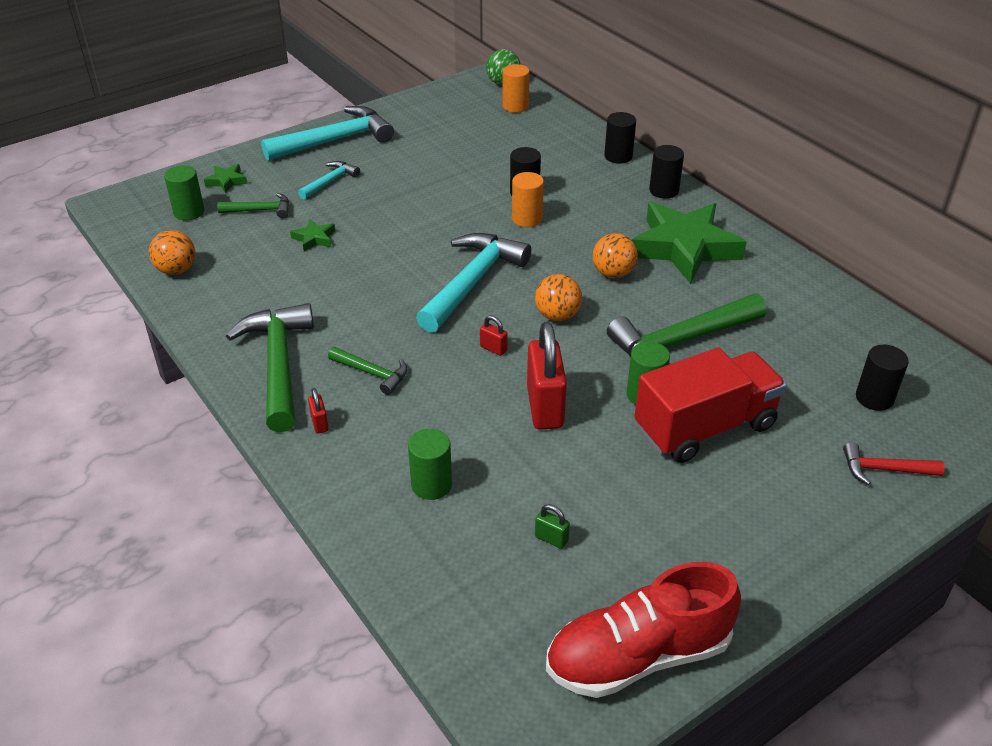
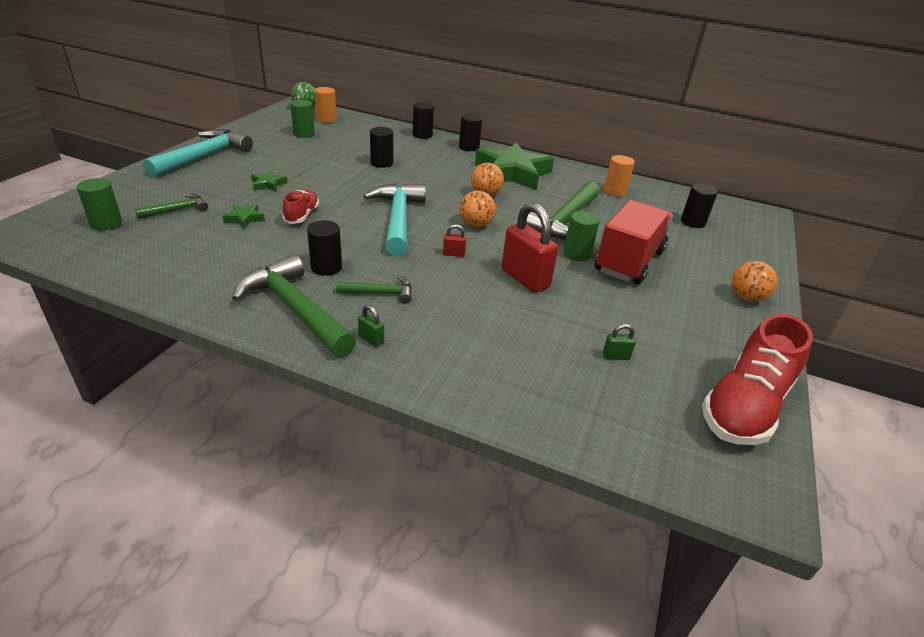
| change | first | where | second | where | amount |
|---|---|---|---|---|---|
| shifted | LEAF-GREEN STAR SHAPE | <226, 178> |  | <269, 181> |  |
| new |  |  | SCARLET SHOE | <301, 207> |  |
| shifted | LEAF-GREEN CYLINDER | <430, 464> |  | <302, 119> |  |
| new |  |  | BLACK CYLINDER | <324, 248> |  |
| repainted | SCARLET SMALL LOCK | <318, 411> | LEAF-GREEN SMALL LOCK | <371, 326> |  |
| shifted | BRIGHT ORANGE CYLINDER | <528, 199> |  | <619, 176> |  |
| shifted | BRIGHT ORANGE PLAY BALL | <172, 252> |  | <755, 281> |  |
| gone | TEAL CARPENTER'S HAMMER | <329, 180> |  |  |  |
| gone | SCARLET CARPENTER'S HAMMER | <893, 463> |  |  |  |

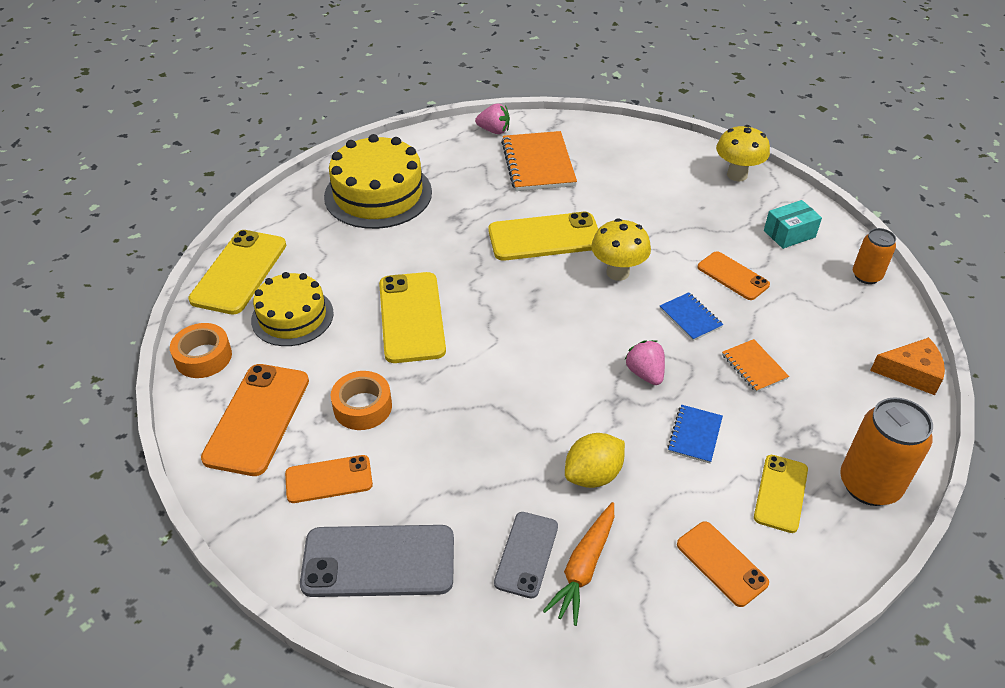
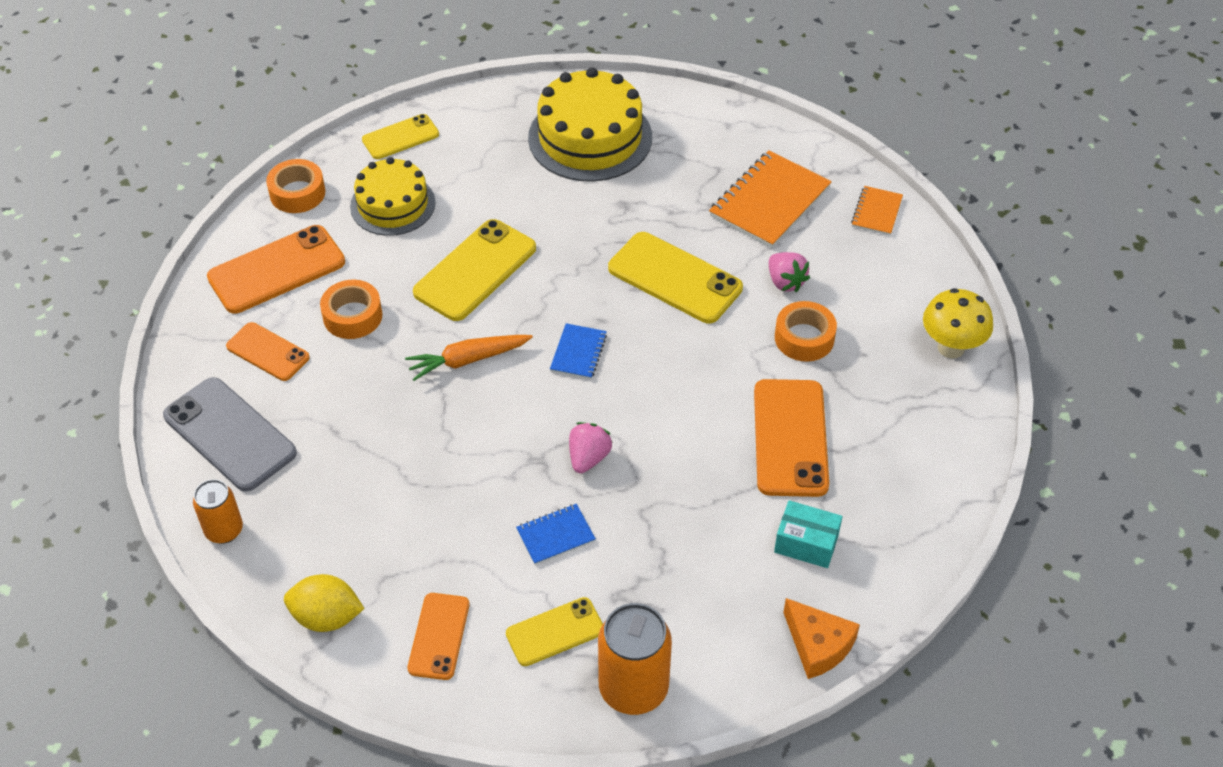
| change | first | where | second | where | amount |
|---|---|---|---|---|---|
| shifted | BRIGHT ORANGE TIN | <874, 256> |  | <218, 511> |  |
| shifted | GOLDEN TOY LEMON | <595, 460> |  | <324, 603> |  |
| scaled | GOLDEN SMARTPHONE | <237, 272> |  | <400, 136> | x0.61 |
| shifted | BRIGHT ORANGE CARROT | <578, 564> |  | <469, 358> |  |
| shifted | BLUE NOTEPAD | <691, 316> |  | <578, 351> |  |
| scaled | BRIGHT ORANGE SMARTPHONE | <733, 275> |  | <791, 438> | x1.65 |
| shifted | PINK BERRY | <492, 118> |  | <789, 272> |  |
| shifted | TEAL BOX | <793, 224> |  | <808, 534> |  |
| new |  |  | BRIGHT ORANGE TAPE | <806, 331> |  |
| shifted | BRIGHT ORANGE NOTEPAD | <755, 365> |  | <877, 210> |  |
| gone | ASH-GREY SMARTPHONE | <526, 555> |  |  |  |
| gone | GOLDEN FUNGUS | <621, 249> |  |  |  |

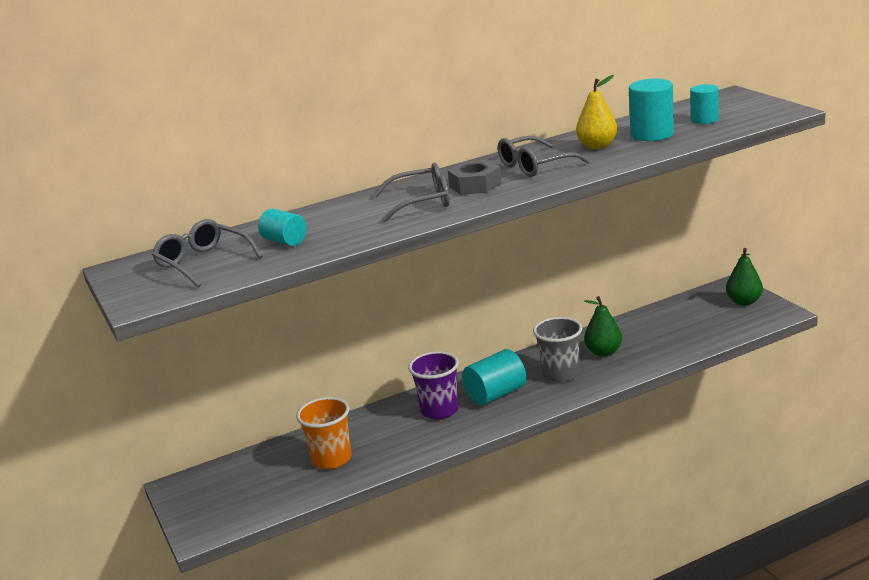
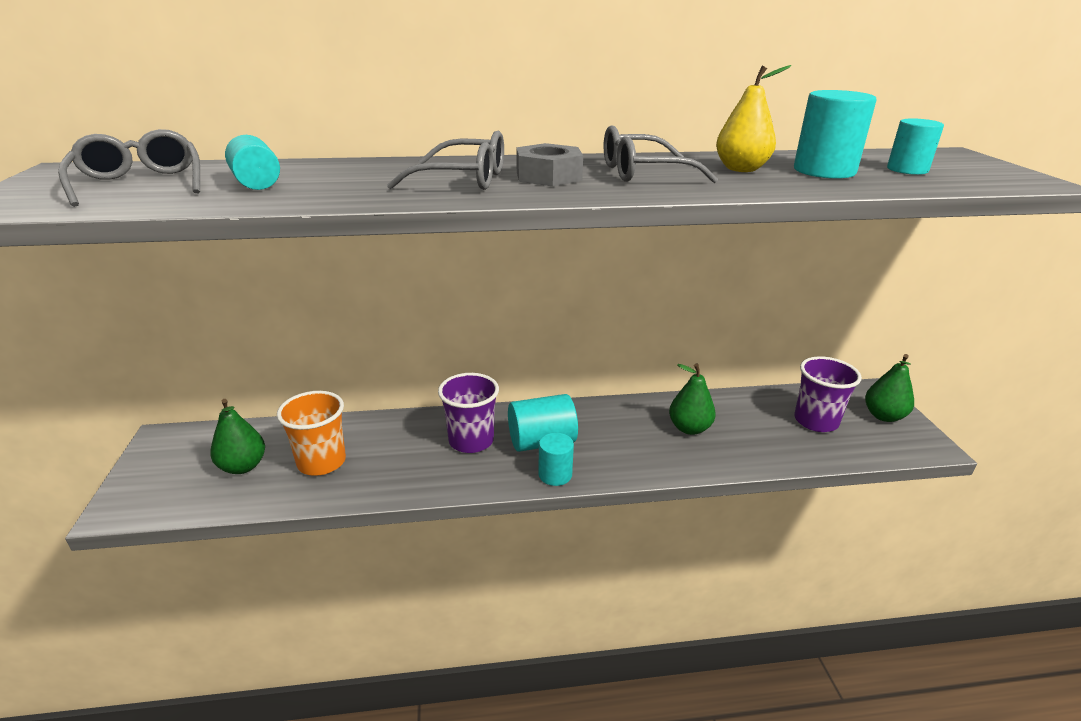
| change | first | where | second | where | amount |
|---|---|---|---|---|---|
| new |  |  | LEAF-GREEN PEAR FRUIT | <237, 436> |  |
| new |  |  | TEAL CYLINDER | <556, 459> |  |
| new |  |  | ROYAL PURPLE BEAKER | <828, 394> |  |
| gone | ASH-GREY BEAKER | <557, 350> |  |  |  |

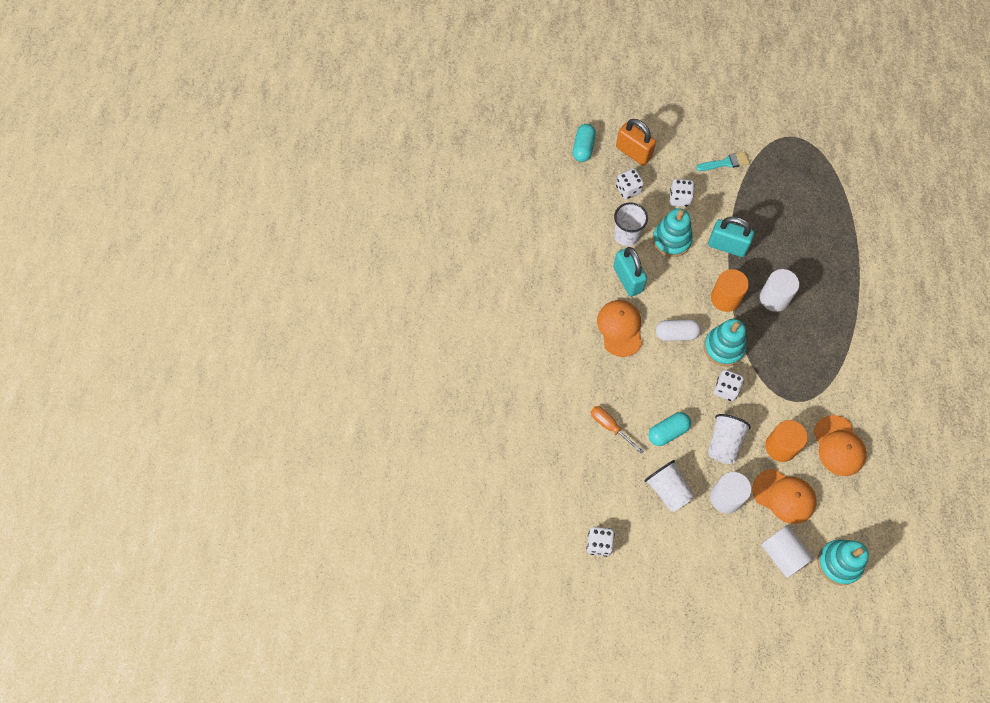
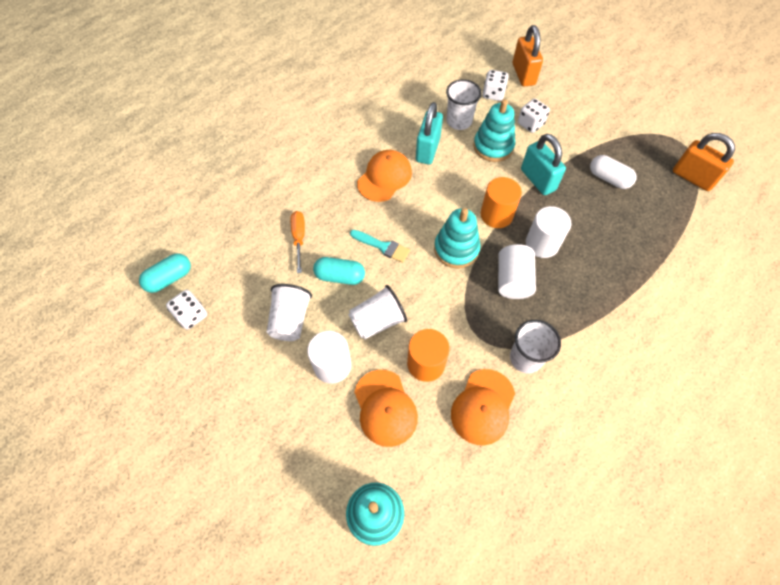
| change | first | where | second | where | amount |
|---|---|---|---|---|---|
| shifted | TEAL PILL SHAPE | <584, 143> |  | <165, 273> |  |
| shifted | TEAL PAINT BRUSH | <723, 161> |  | <380, 246> |  |
| shifted | PURE WHITE CYLINDER | <787, 551> |  | <517, 271> |  |
| new |  |  | PURE WHITE BEAKER | <535, 346> |  |
| shifted | PURE WHITE PILL SHAPE | <678, 330> |  | <613, 172> |  |
| new |  |  | BRIGHT ORANGE SMALL LOCK | <704, 162> |  |
| gone | PURE WHITE GAME DIE | <729, 385> |  |  |  |

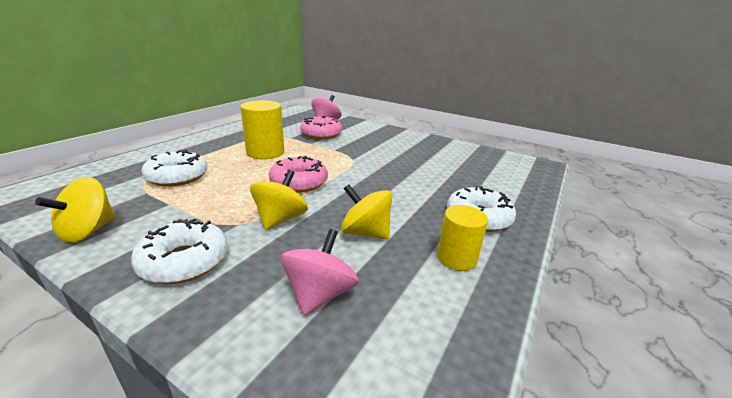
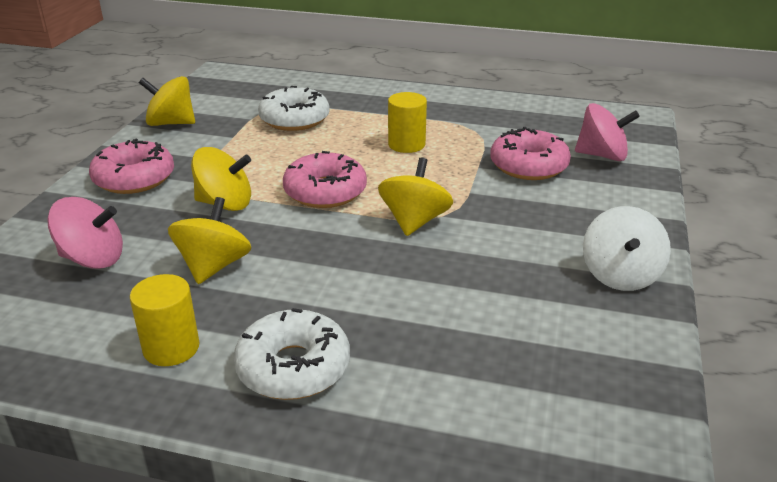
| change | first | where | second | where | amount |
|---|---|---|---|---|---|
| repainted | PURE WHITE GLAZED DONUT | <179, 251> | PINK GLAZED DONUT | <131, 166> |  |
| new |  |  | GOLDEN SPINNING TOP | <415, 196> |  |
| scaled | GOLDEN CYLINDER | <262, 129> |  | <407, 122> | x0.66 |
| new |  |  | PURE WHITE SPINNING TOP | <627, 248> |  |

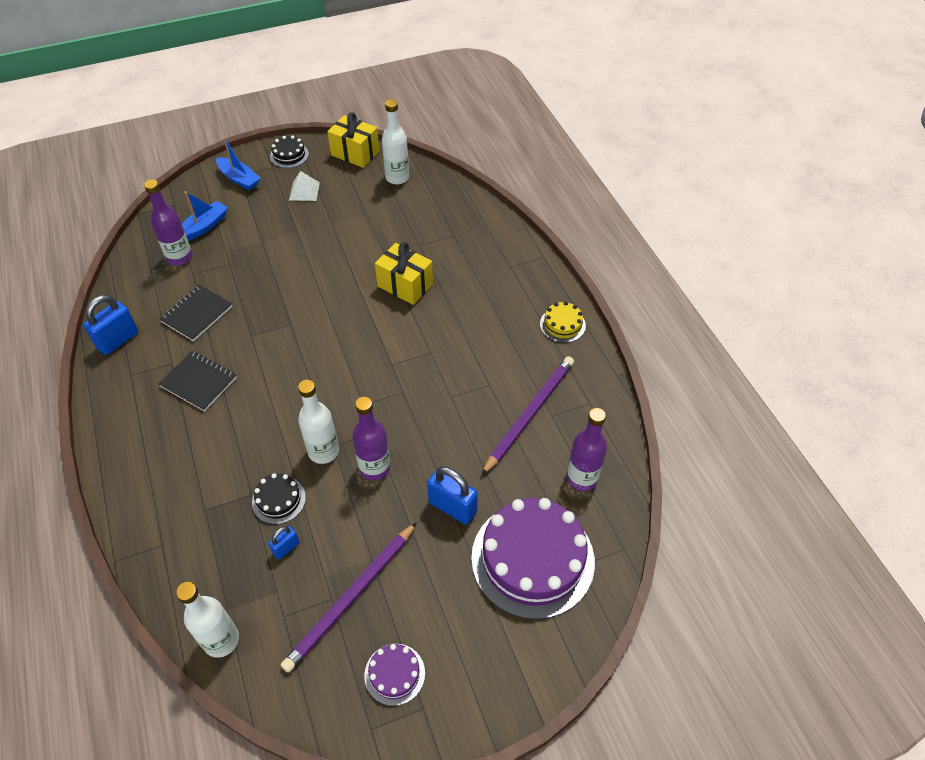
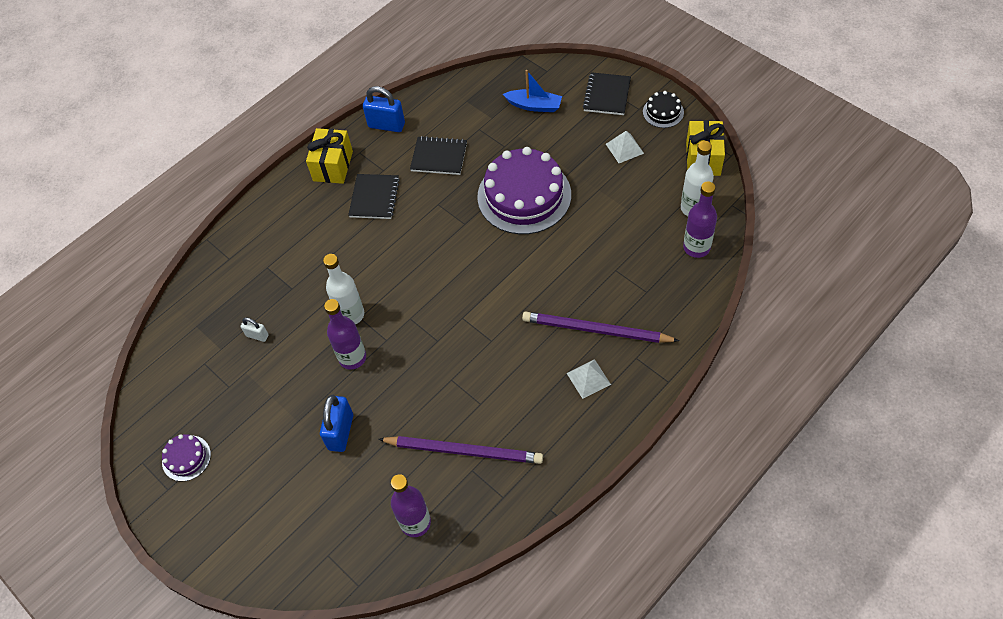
| change | first | where | second | where | amount |
|---|---|---|---|---|---|
| repainted | BLUE SMALL LOCK | <284, 543> | PURE WHITE SMALL LOCK | <255, 329> |  |
| shifted | GOLDEN PRESENT | <404, 273> |  | <329, 156> |  |
| shifted | ROYAL PURPLE LAYER CAKE | <533, 558> |  | <524, 190> |  |
| shifted | ROYAL PURPLE LEAD PENCIL | <349, 597> |  | <600, 327> |  |
| new |  |  | PURE WHITE PYRAMID SHAPE | <589, 379> |  |
| swapped | BLUE SAILBOAT | <238, 163> | BLACK NOTEPAD | <607, 93> |  |
| shifted | ROYAL PURPLE DRINK BOTTLE | <168, 222> |  | <700, 220> |  |
| gone | PURE WHITE DRINK BOTTLE | <207, 620> |  |  |  |
| gone | BLACK LAYER CAKE | <279, 498> |  |  |  |
| gone | GOLDEN LAYER CAKE | <563, 322> |  |  |  |

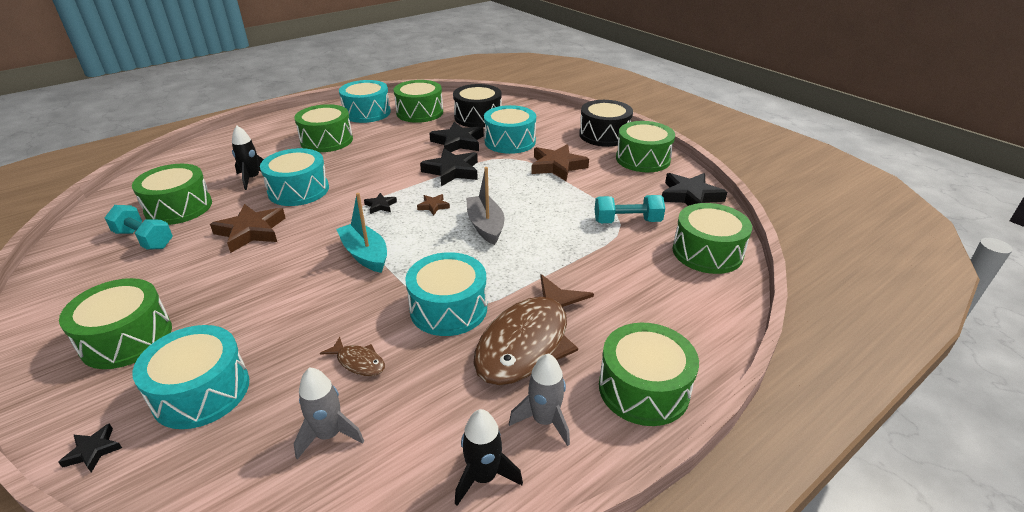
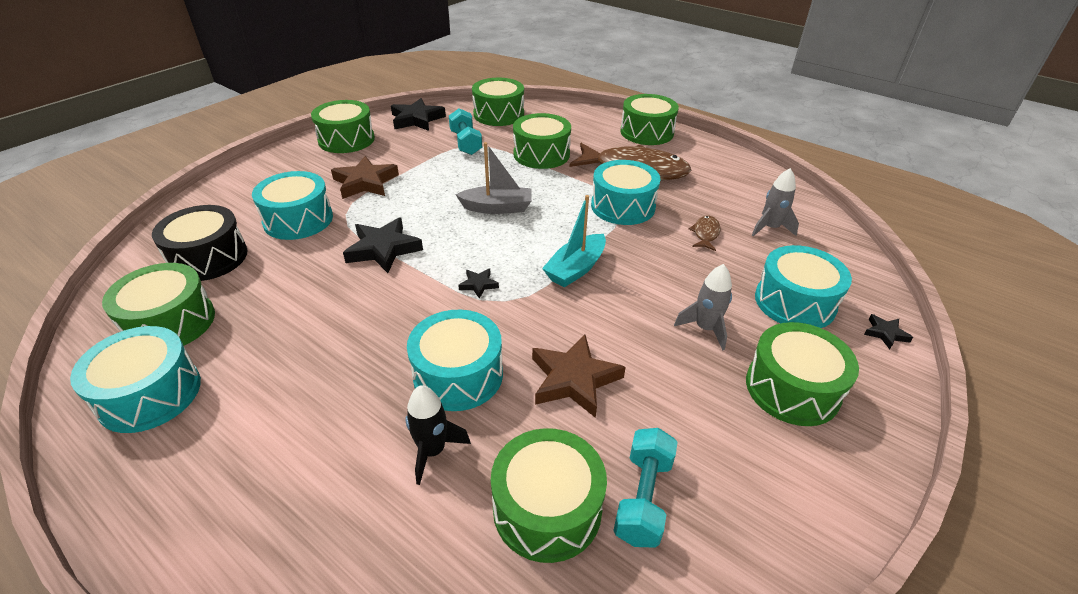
| change | first | where | second | where | amount |
|---|---|---|---|---|---|
| rotated | ASH-GREY SAILBOAT | <485, 206> |  | <494, 178> | 150 degrees counterclockwise |
| shifted | LEAF-GREEN TOY DRUM | <323, 128> |  | <542, 141> |  |
| shifted | ASH-GREY TOY ROCKET | <539, 400> |  | <703, 307> |  |
| gone | RUSSET STAR SHAPE | <433, 204> |  |  |  |
| gone | BLACK STAR SHAPE | <456, 137> |  |  |  |
| gone | BLACK TOY ROCKET | <489, 457> |  |  |  |
| gone | BLACK TOY DRUM | <606, 123> |  |  |  |

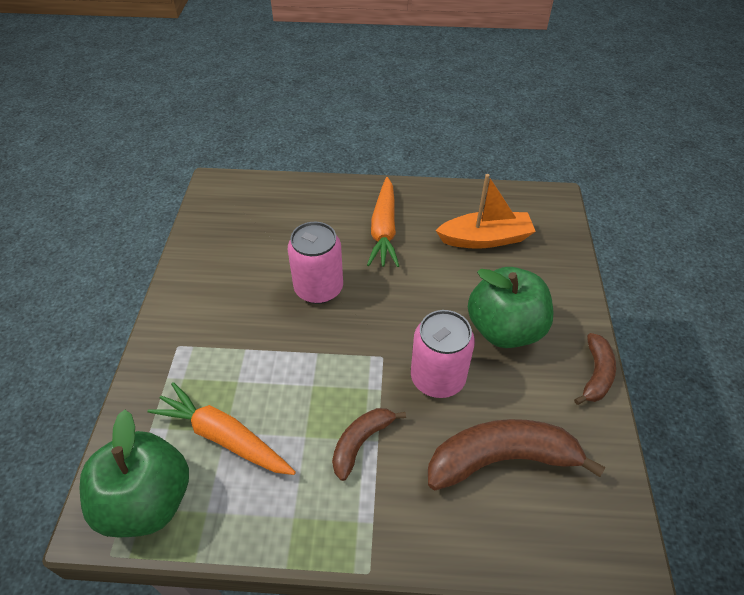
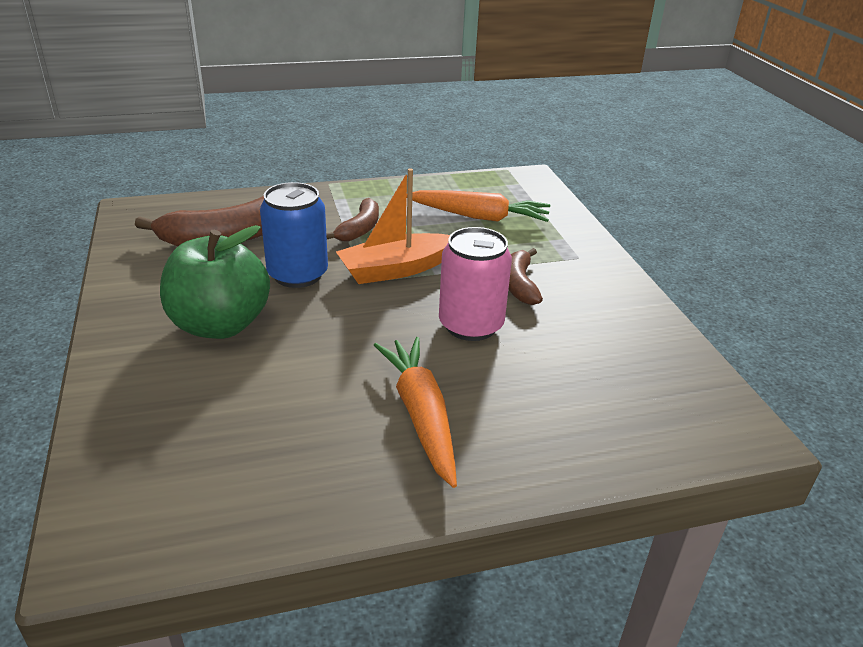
| change | first | where | second | where | amount |
|---|---|---|---|---|---|
| repainted | PINK TIN | <443, 354> | BLUE TIN | <294, 235> |  |
| shifted | BRIGHT ORANGE SAILBOAT | <485, 211> |  | <393, 226> |  |
| shifted | RUSSET BANANA | <595, 369> |  | <526, 276> |  |
| gone | LEAF-GREEN APPLE FRUIT | <134, 474> |  |  |  |

